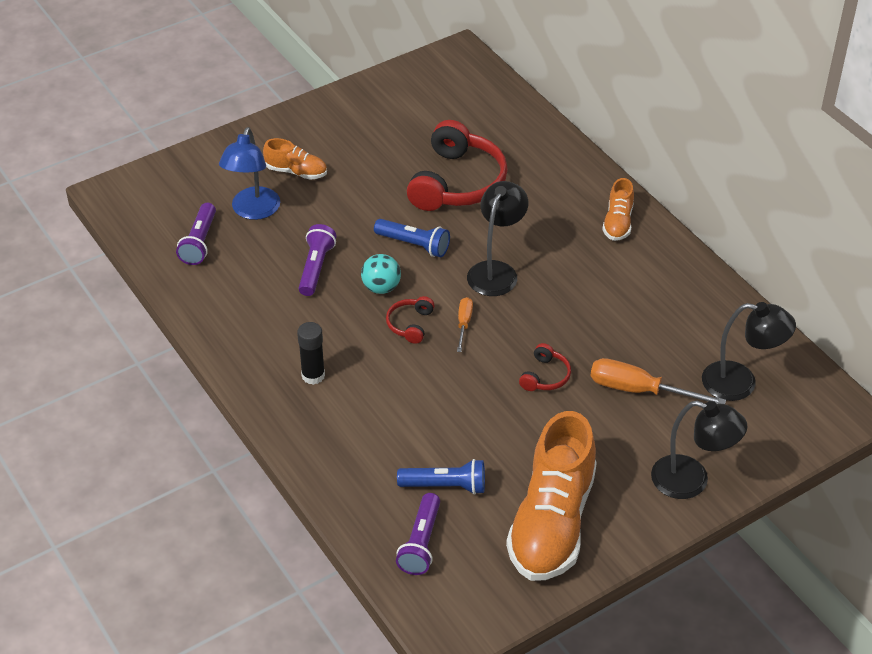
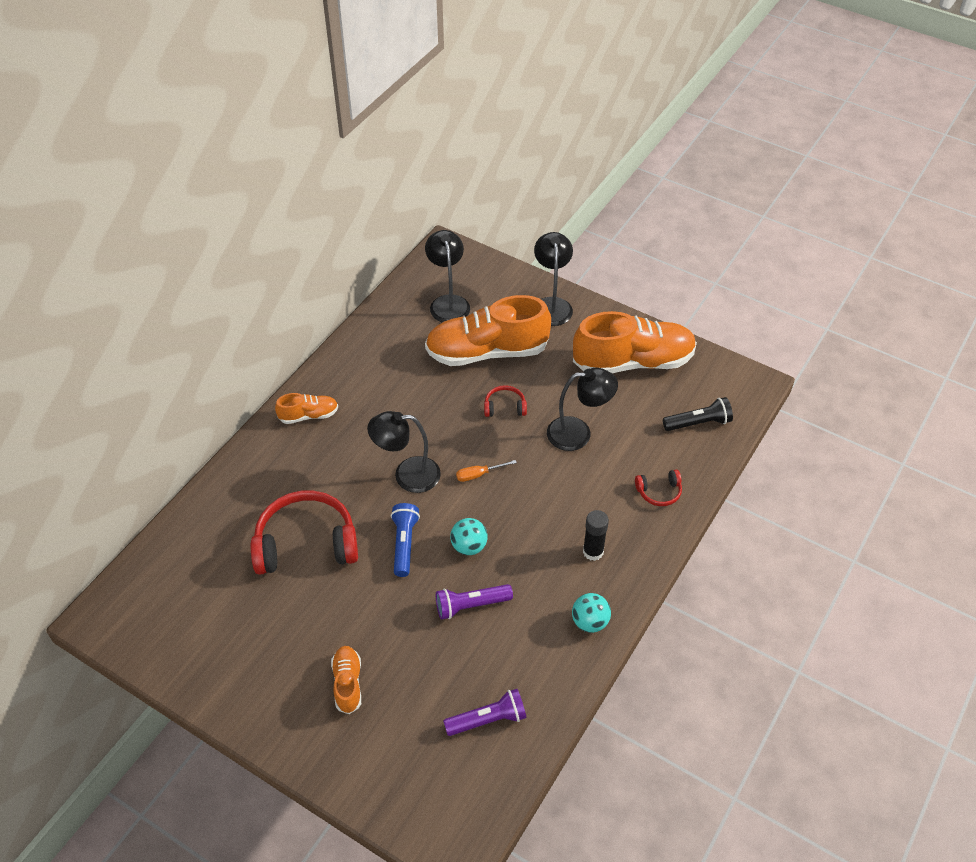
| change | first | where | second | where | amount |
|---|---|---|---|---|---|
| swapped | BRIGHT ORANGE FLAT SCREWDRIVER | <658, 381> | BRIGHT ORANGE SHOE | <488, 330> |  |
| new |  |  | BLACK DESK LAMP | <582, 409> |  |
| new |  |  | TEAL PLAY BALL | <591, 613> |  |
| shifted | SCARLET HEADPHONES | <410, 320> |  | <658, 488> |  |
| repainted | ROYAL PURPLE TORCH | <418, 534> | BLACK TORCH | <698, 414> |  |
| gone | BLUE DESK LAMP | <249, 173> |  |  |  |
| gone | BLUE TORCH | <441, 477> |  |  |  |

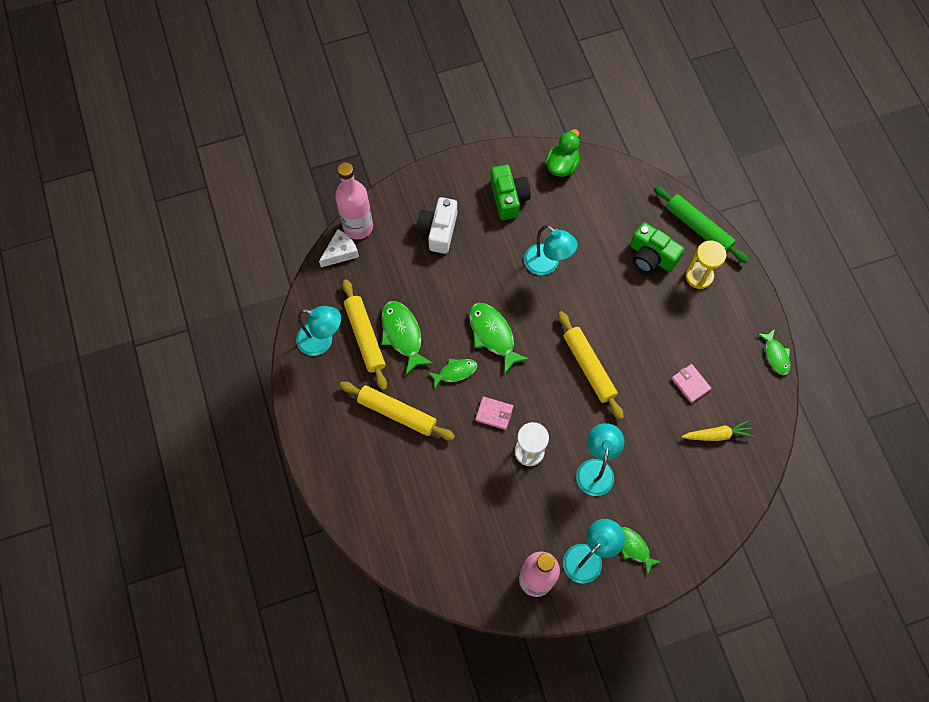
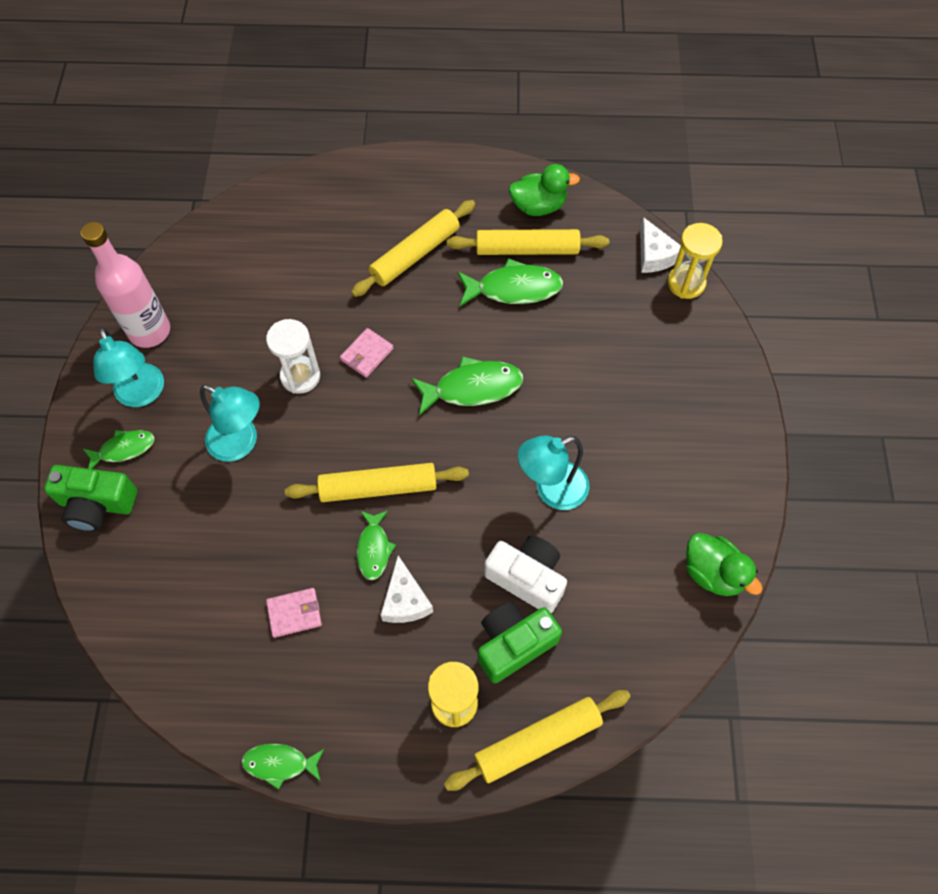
| change | first | where | second | where | amount |
|---|---|---|---|---|---|
| shifted | LEAF-GREEN PHOTO CAMERA | <510, 192> |  | <90, 498> |  |
| shifted | LEAF-GREEN FISH FIGURE | <452, 374> |  | <376, 545> |  |
| new |  |  | PURE WHITE CHEESE WEDGE | <407, 589> |  |
| repainted | LEAF-GREEN DOUGH ROLLER | <701, 224> | GOLDEN DOUGH ROLLER | <537, 740> |  |
| shifted | PURE WHITE PHOTO CAMERA | <437, 225> |  | <525, 574> |  |
| swapped | TEAL DESK LAMP | <318, 331> | LEAF-GREEN TOY DUCK | <544, 190> |  |
| swapped | PINK DRINK BOTTLE | <354, 201> | GOLDEN HOURGLASS | <695, 261> |  |
| gone | GOLDEN CARROT | <718, 430> |  |  |  |

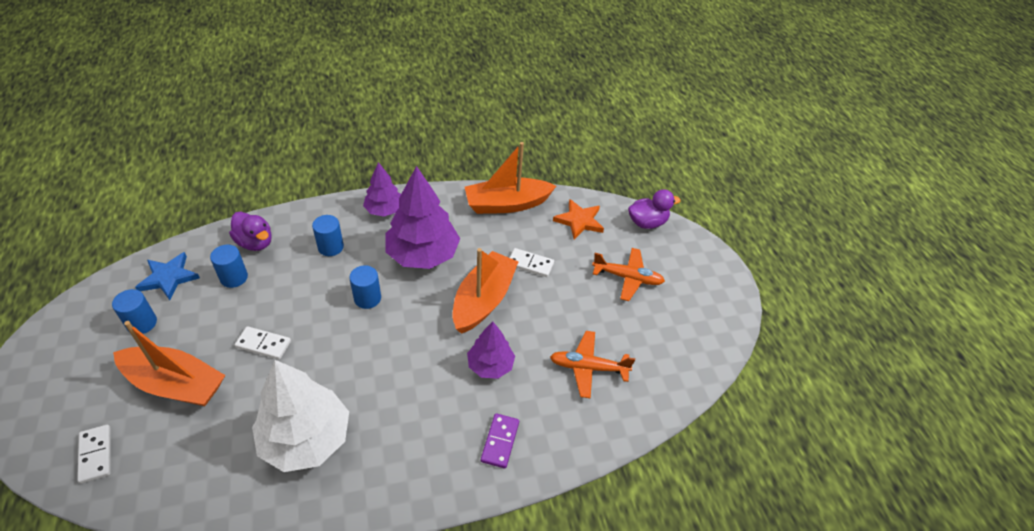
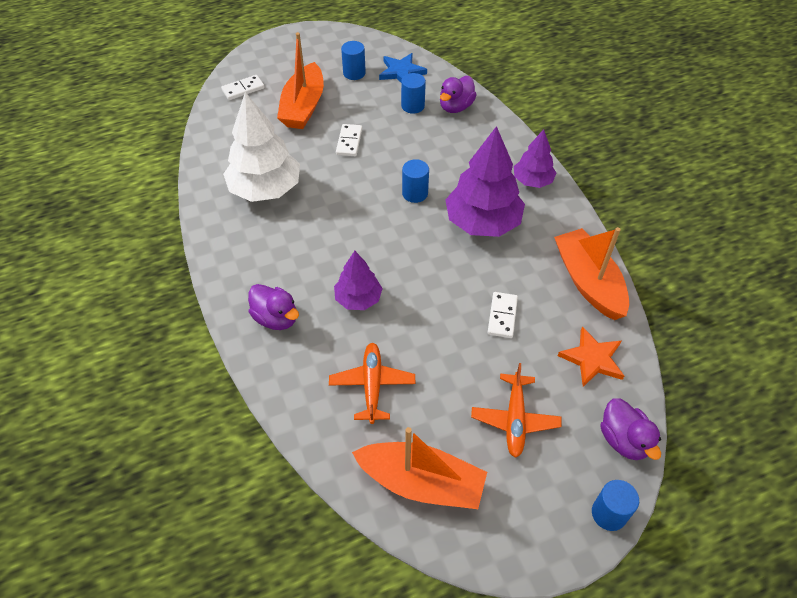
| change | first | where | second | where | amount |
|---|---|---|---|---|---|
| swapped | ROYAL PURPLE DOMINO TILE | <500, 440> | ROYAL PURPLE TOY DUCK | <273, 307> |  |
| shifted | BRIGHT ORANGE SAILBOAT | <486, 291> |  | <419, 468> |  |
| shifted | BLUE CYLINDER | <328, 235> |  | <615, 505> |  |

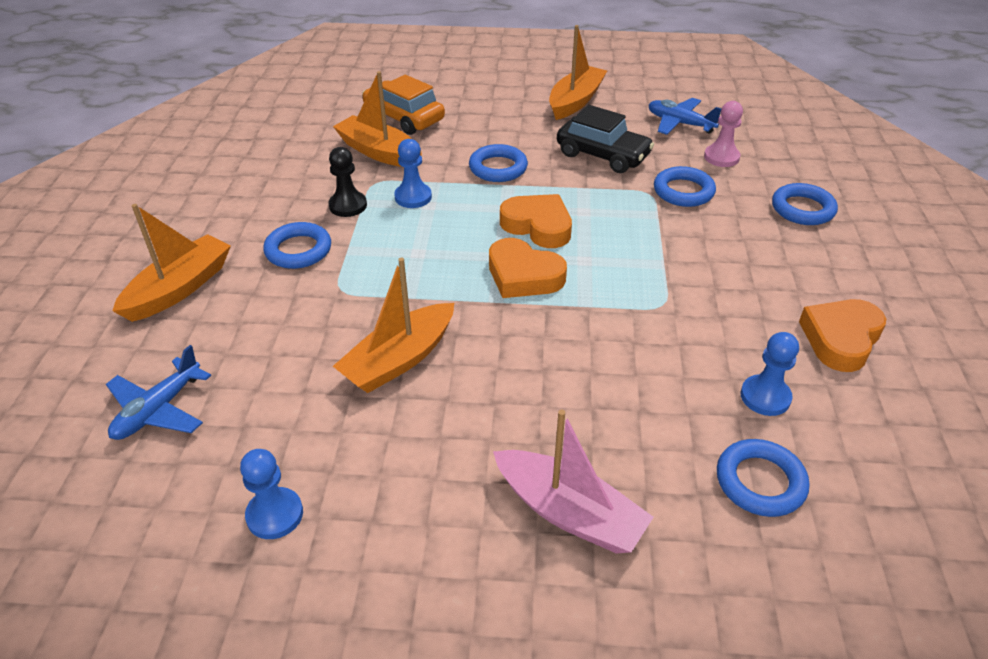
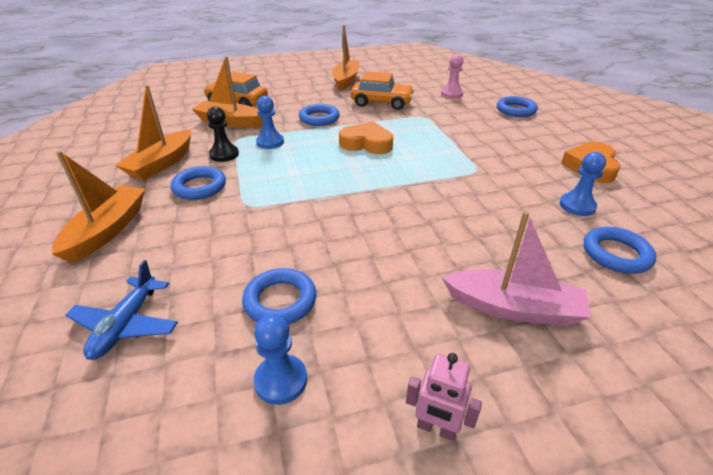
| change | first | where | second | where | amount |
|---|---|---|---|---|---|
| shifted | BRIGHT ORANGE SAILBOAT | <393, 325> |  | <153, 133> |  |
| shifted | BLUE HOOP | <685, 186> |  | <279, 296> |  |
| repainted | BLACK CAR | <605, 139> | BRIGHT ORANGE CAR | <383, 90> |  |
| new |  |  | PINK TOY ROBOT | <444, 397> |  |
| gone | BRIGHT ORANGE LOVE HEART | <528, 268> |  |  |  |
| gone | BLUE PLANE | <685, 116> |  |  |  |

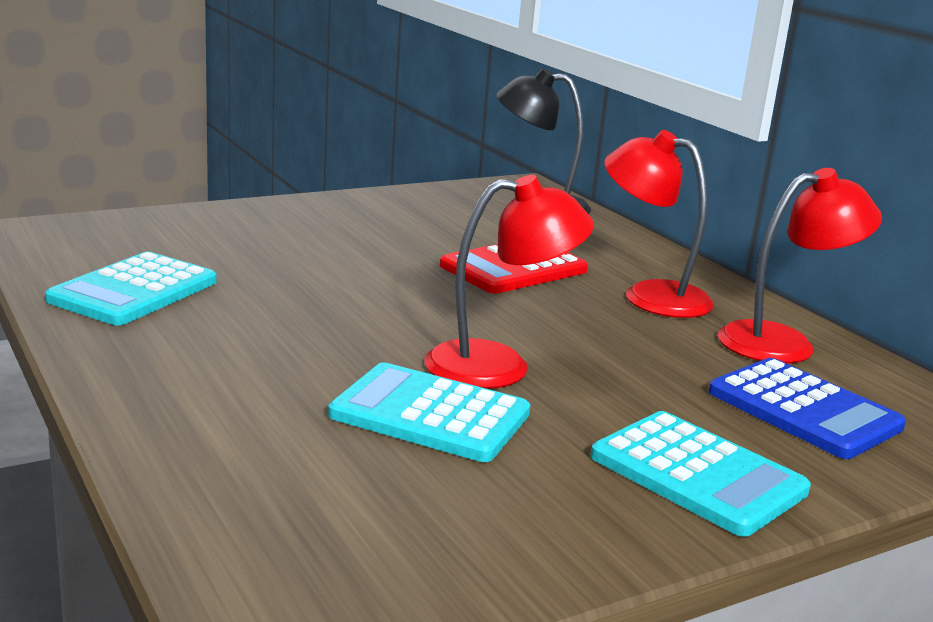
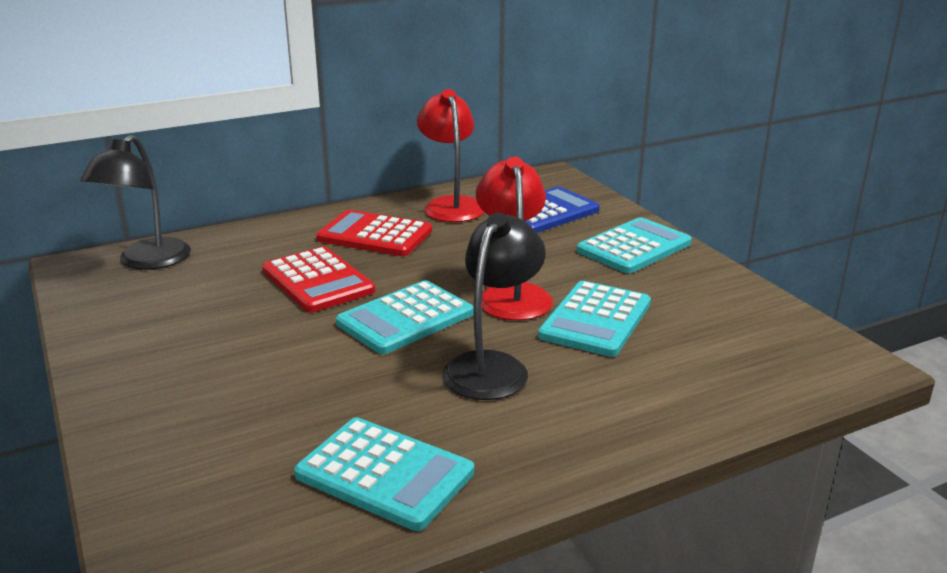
| change | first | where | second | where | amount |
|---|---|---|---|---|---|
| swapped | SCARLET DESK LAMP | <659, 224> | SCARLET CALCULATOR | <374, 233> |  |
| new |  |  | TEAL CALCULATOR | <405, 317> |  |
| new |  |  | BLACK DESK LAMP | <494, 306> |  |

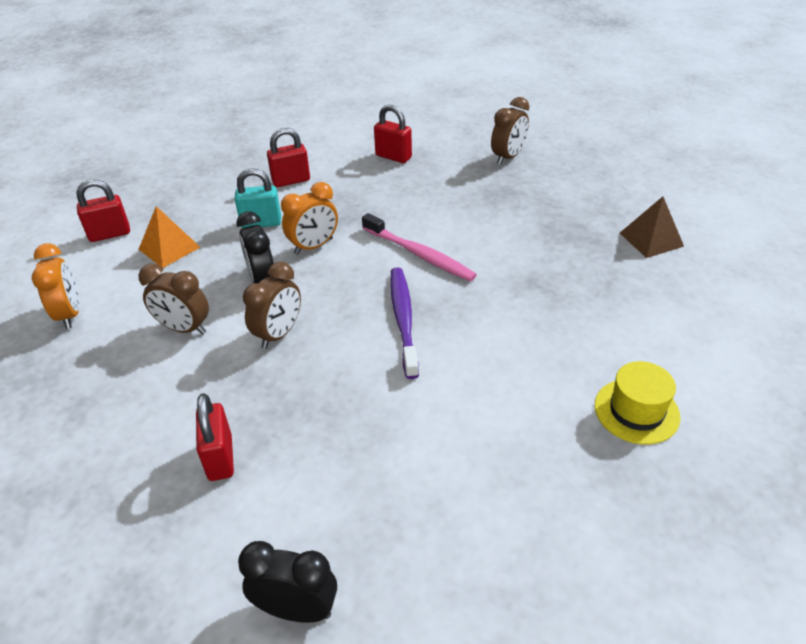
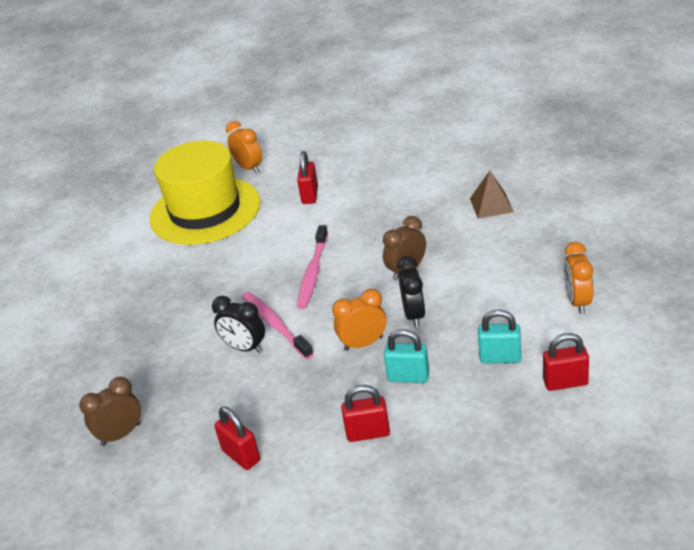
| change | first | where | second | where | amount |
|---|---|---|---|---|---|
| scaled | GOLDEN TOP HAT | <638, 403> |  | <205, 193> | x2.26 |
| shifted | BLACK BEDSIDE CLOCK | <287, 582> |  | <238, 324> |  |
| new |  |  | BRIGHT ORANGE BEDSIDE CLOCK | <244, 147> |  |
| shifted | SCARLET SMALL LOCK | <215, 437> |  | <307, 177> |  |
| repainted | ROYAL PURPLE DENTAL BRUSH | <404, 323> | PINK DENTAL BRUSH | <312, 267> |  |
| shifted | RUSSET PYRAMID SHAPE | <652, 227> |  | <492, 195> |  |
| swapped | BRIGHT ORANGE PYRAMID SHAPE | <169, 237> | TEAL SMALL LOCK | <499, 336> |  |
| gone | RUSSET BEDSIDE CLOCK | <173, 299> |  |  |  |

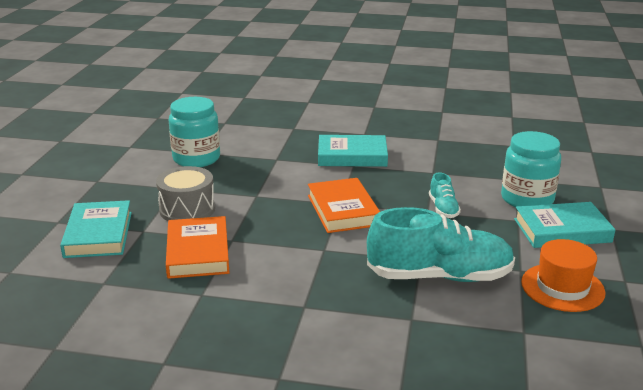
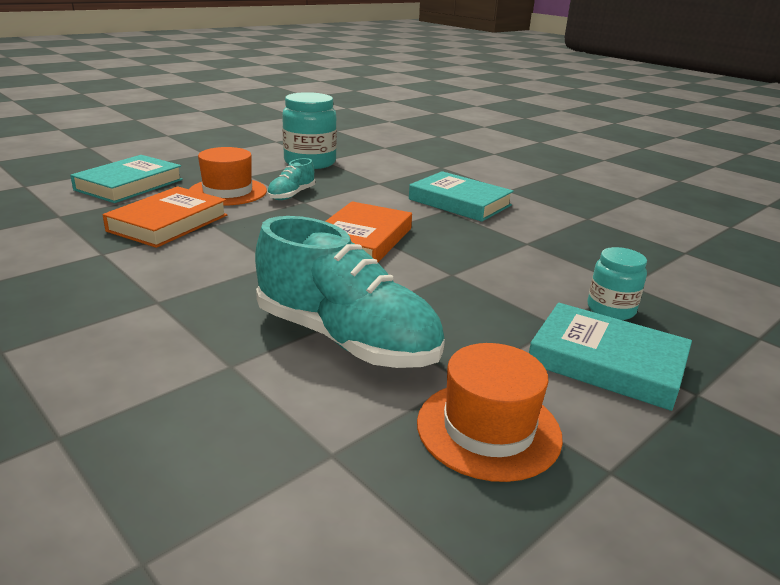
| change | first | where | second | where | amount |
|---|---|---|---|---|---|
| swapped | ASH-GREY TOY DRUM | <185, 193> | BRIGHT ORANGE TOP HAT | <228, 176> |  |
| shifted | TEAL SHOE | <445, 195> |  | <291, 179> |  |
| scaled | TEAL JAR | <531, 169> |  | <617, 283> | x0.58 |

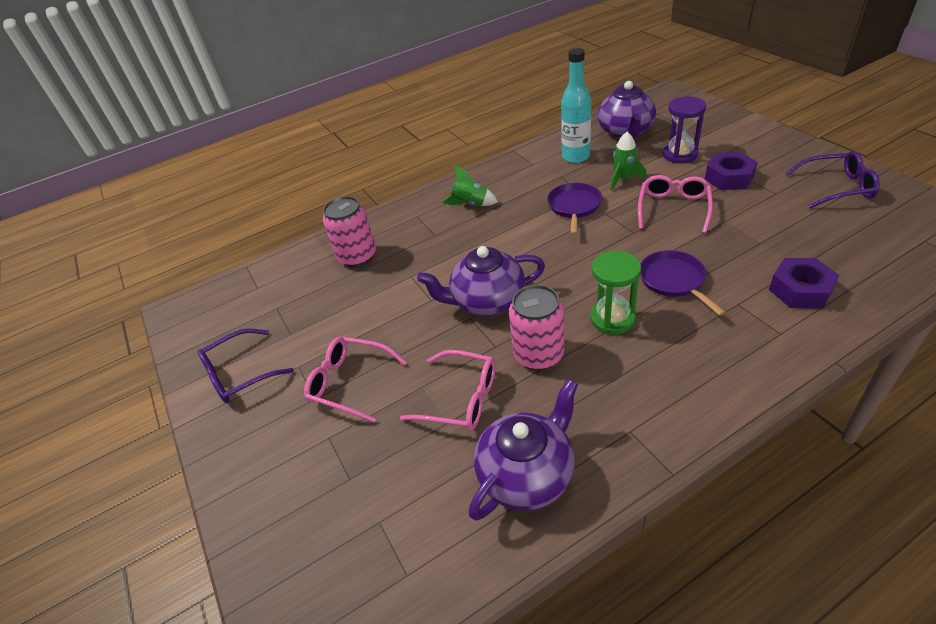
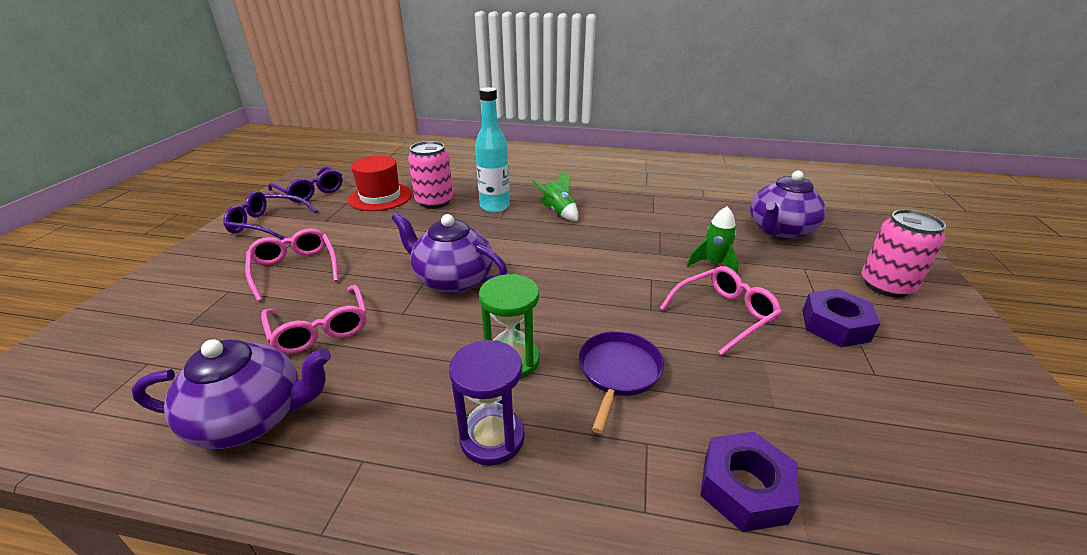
| change | first | where | second | where | amount |
|---|---|---|---|---|---|
| shifted | ROYAL PURPLE SPECTACLES | <833, 179> |  | <305, 184> |  |
| new |  |  | SCARLET TOP HAT | <380, 183> |  |
| shifted | ROYAL PURPLE HOURGLASS | <684, 130> |  | <487, 403> |  |
| shifted | TEAL DRINK BOTTLE | <576, 105> |  | <492, 149> |  |
| shifted | PINK TIN | <536, 327> |  | <903, 253> |  |
| gone | ROYAL PURPLE FRYING PAN | <574, 208> |  |  |  |

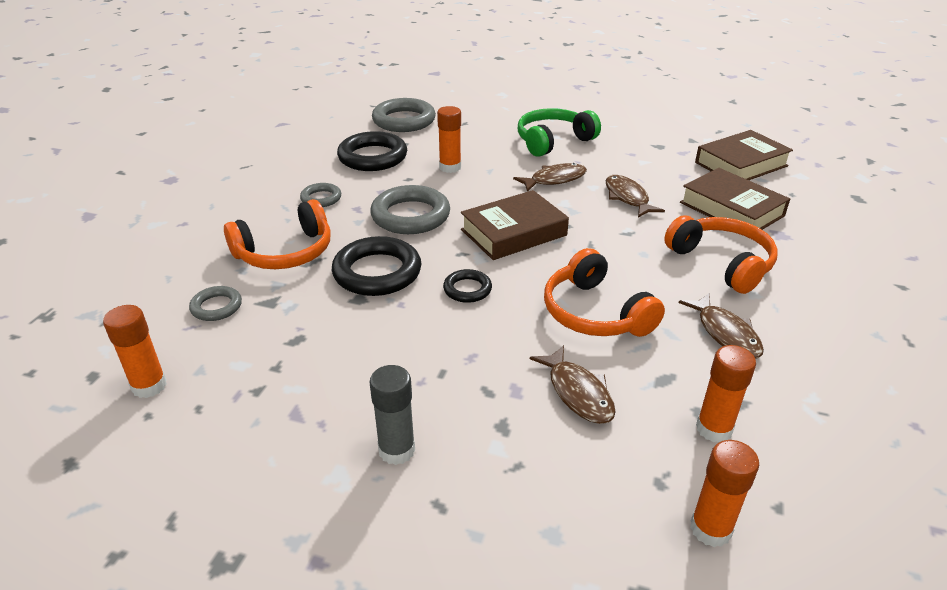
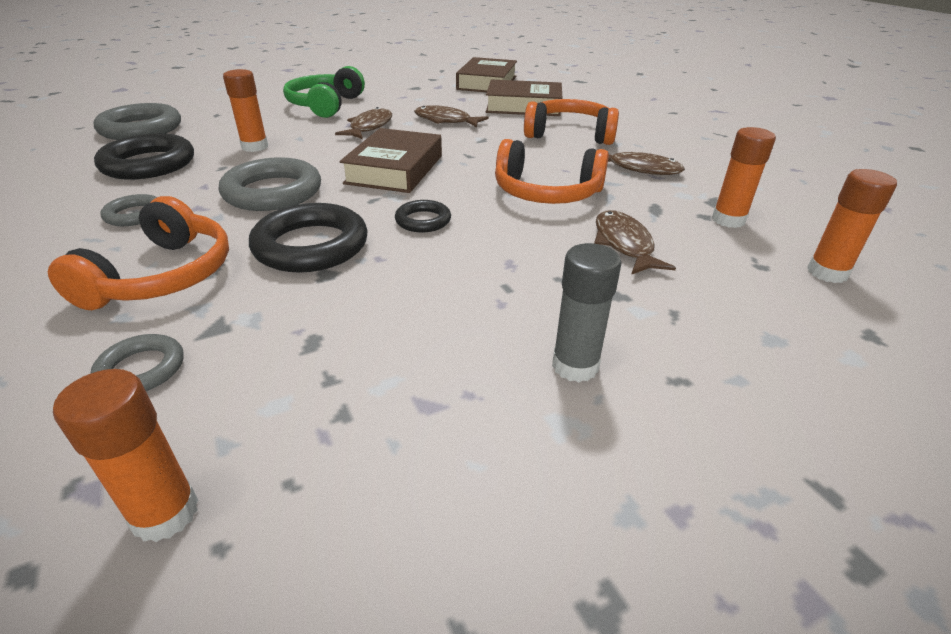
| change | first | where | second | where | amount |
|---|---|---|---|---|---|
| rotated | RUSSET FISH FIGURE | <573, 384> |  | <635, 242> | 120 degrees counterclockwise |

